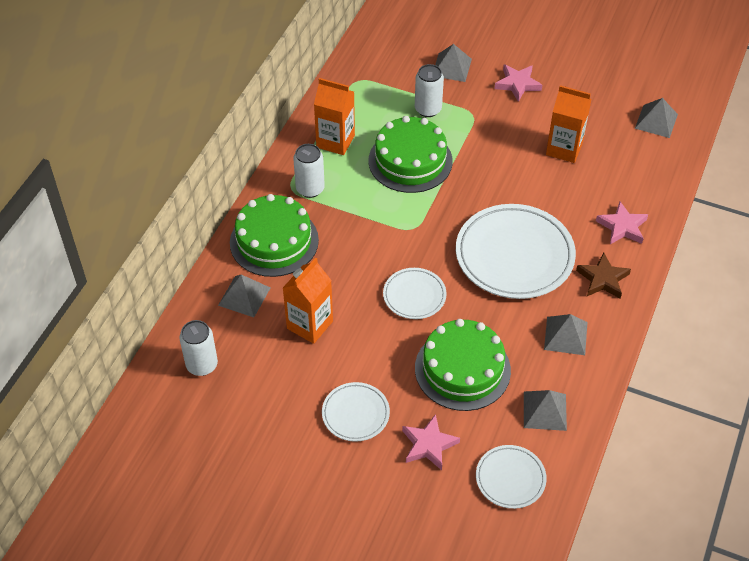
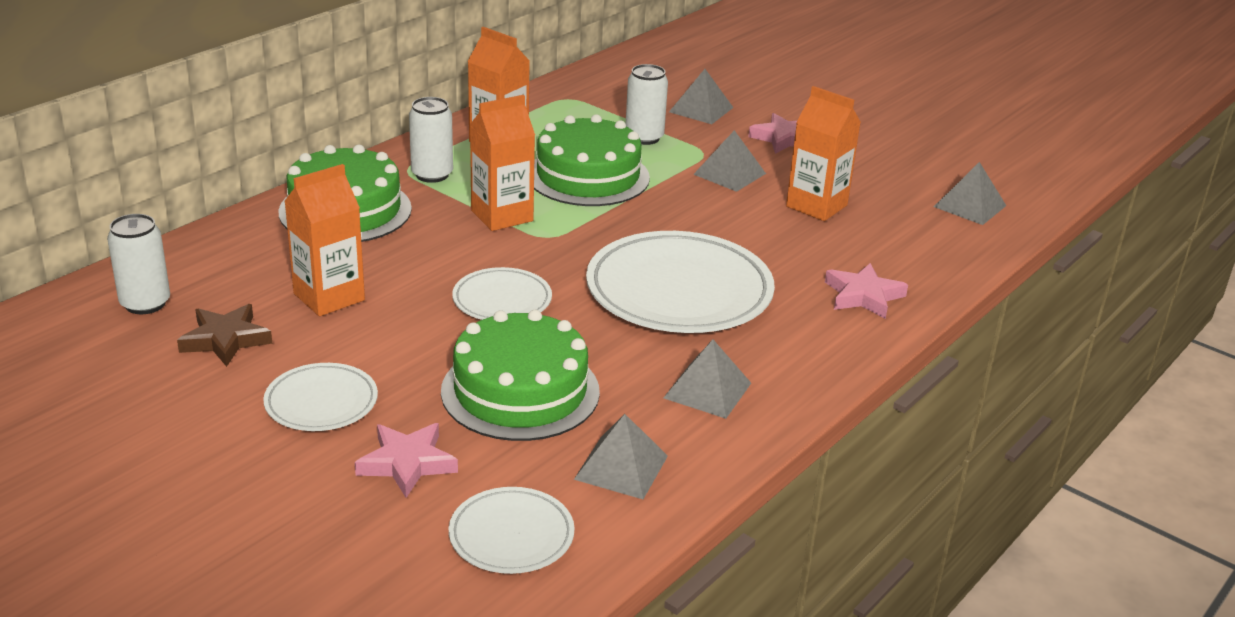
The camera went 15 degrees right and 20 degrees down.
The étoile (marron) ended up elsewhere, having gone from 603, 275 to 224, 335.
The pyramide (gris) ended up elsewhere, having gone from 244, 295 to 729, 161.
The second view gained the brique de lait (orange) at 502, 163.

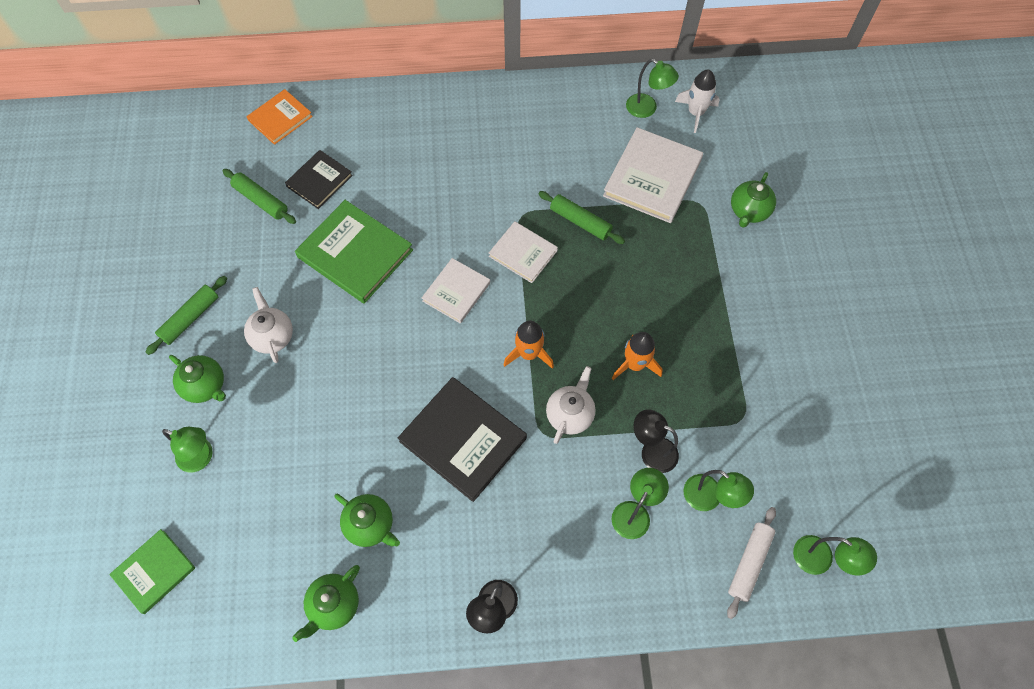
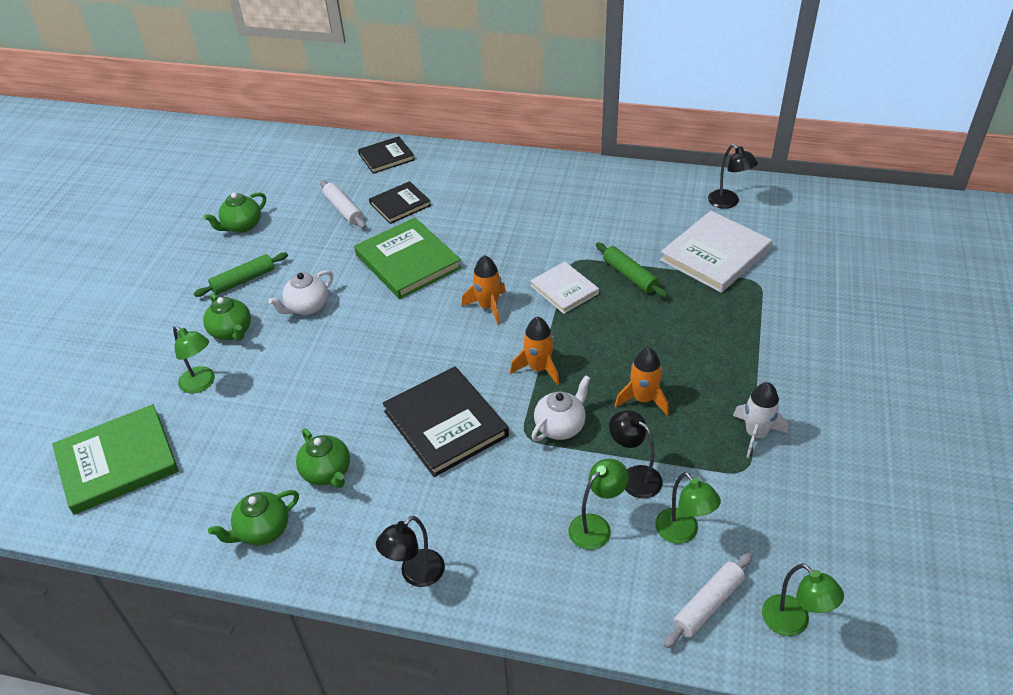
The camera went 20 degrees right and 20 degrees down.
What was the lampe (vert) at 652, 88 turned into the lampe (noir) at 733, 176.
The fusée (blanc) ended up elsewhere, having gone from 697, 101 to 760, 420.
What was the livre (orange) at 279, 117 turned into the livre (noir) at 386, 155.
What was the rouleau à pâtisserie (vert) at 259, 196 turned into the rouleau à pâtisserie (blanc) at 343, 204.
The théière (vert) ended up elsewhere, having gone from 753, 200 to 235, 212.
Where the livre (blanc) stood at 456, 291, the fusée (orange) came to stand at 484, 290.
The théière (blanc) at 268, 325 ended up facing another way, 135 degrees counterclockwise from before.
The size of the livre (vert) at 152, 571 changed by a factor of 1.67.

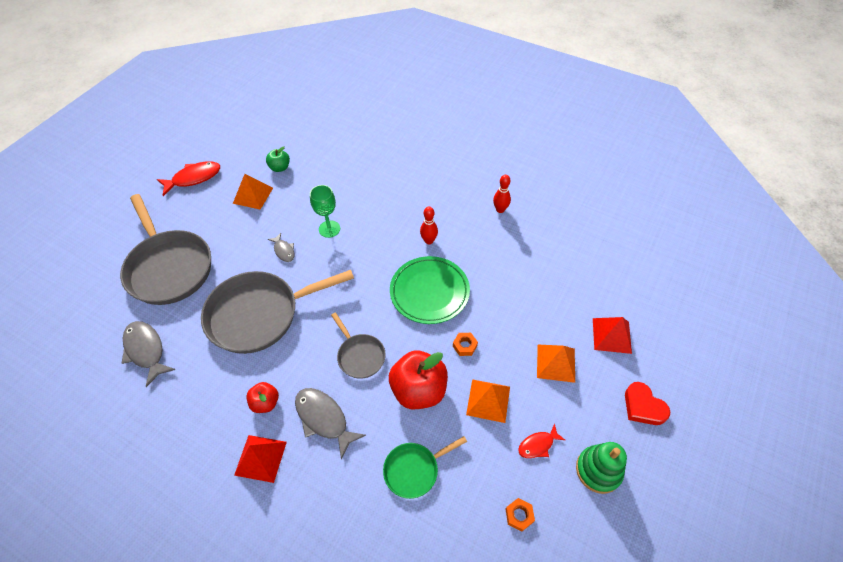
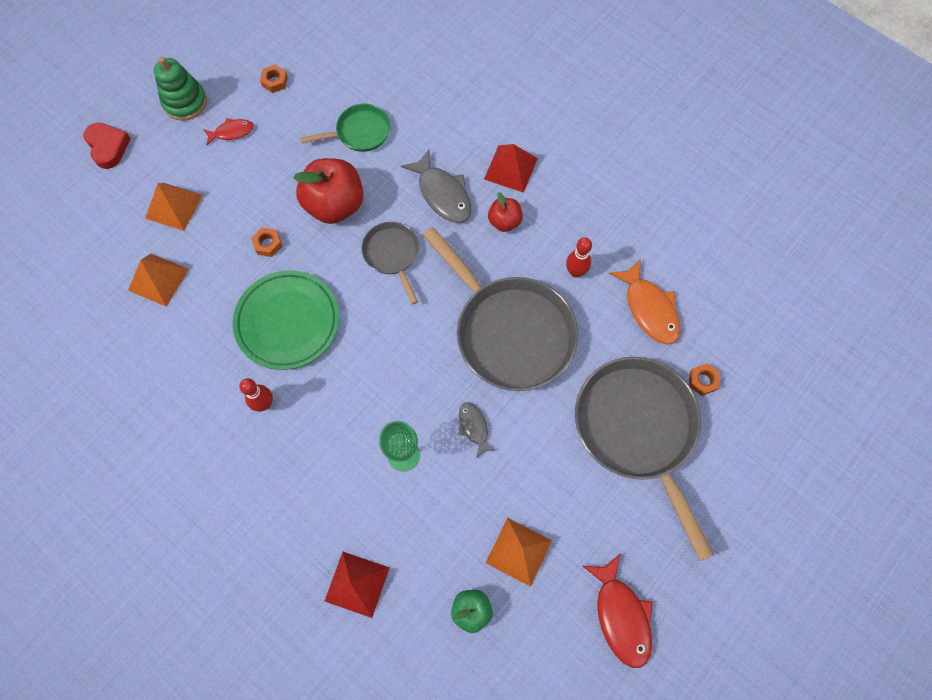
The camera went 170 degrees left and 15 degrees up.
The poisson (rouge) at 188, 178 ended up facing another way, 90 degrees counterclockwise from before.
The quille (rouge) ended up elsewhere, having gone from 502, 194 to 579, 257.
The poêle (gris) at 277, 312 ended up facing another way, 60 degrees clockwise from before.
The pyramide (rouge) ended up elsewhere, having gone from 612, 335 to 357, 585.
What was the poisson (gris) at 149, 354 turned into the poisson (orange) at 644, 301.
The pyramide (orange) ended up elsewhere, having gone from 488, 401 to 158, 280.
The second view gained the écrou (orange) at 704, 379.

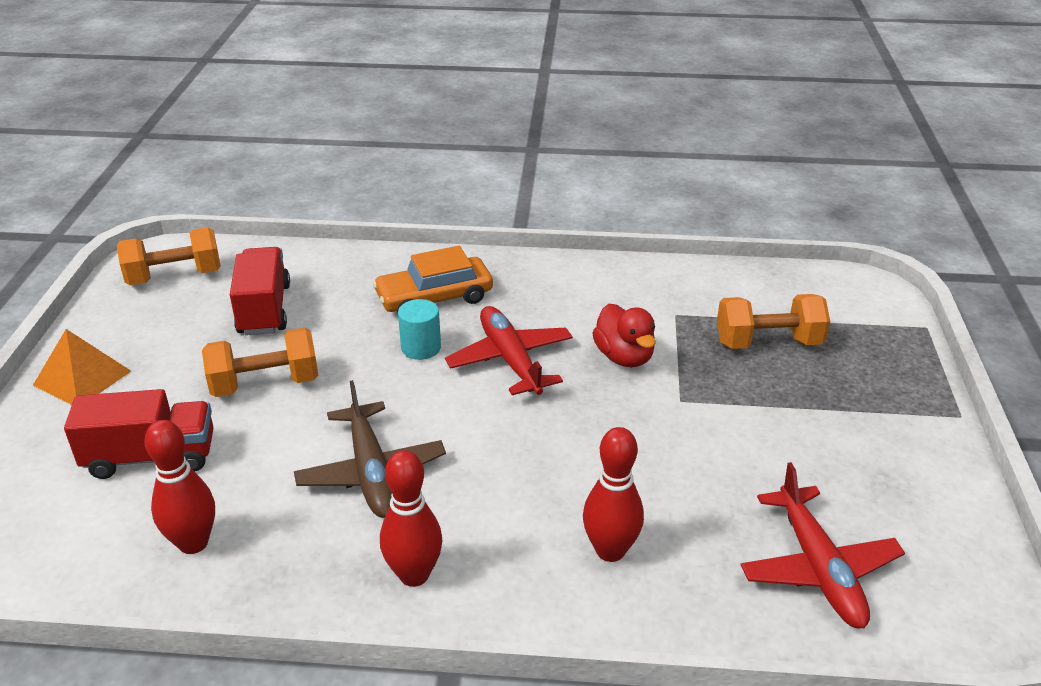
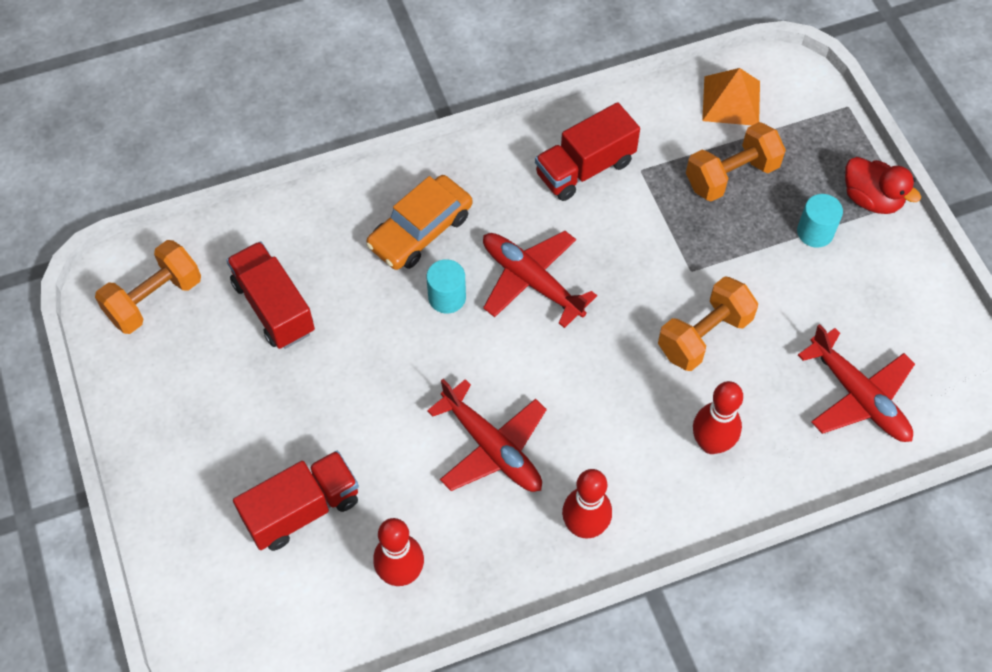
The camera went 25 degrees left and 25 degrees up.
The canard (rouge) ended up elsewhere, having gone from 624, 335 to 883, 185.
The haltère (orange) ended up elsewhere, having gone from 260, 362 to 708, 323.
The pyramide (orange) ended up elsewhere, having gone from 82, 367 to 731, 96.
What was the avion (marron) at 370, 449 turned into the avion (rouge) at 487, 435.
The second view gained the camion (rouge) at 587, 151.
The second view gained the cylindre (turquoise) at 820, 221.

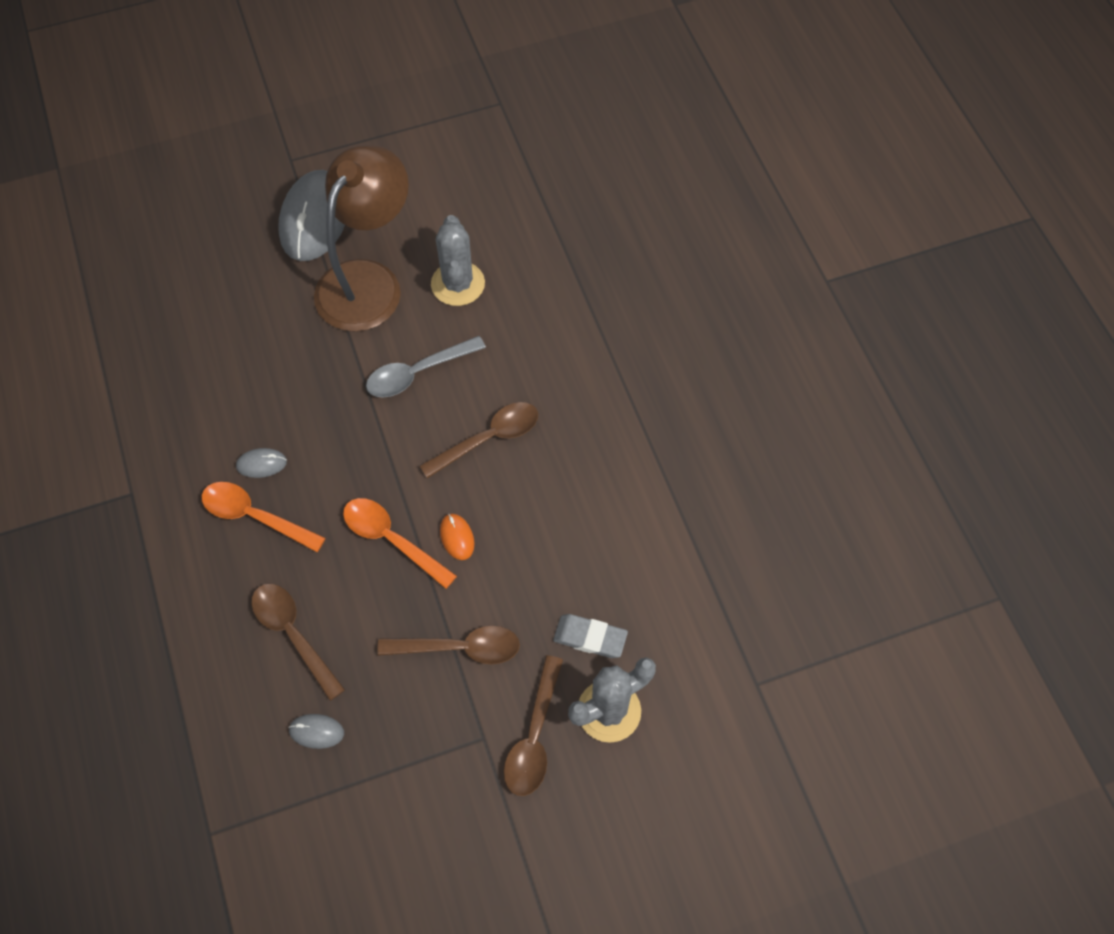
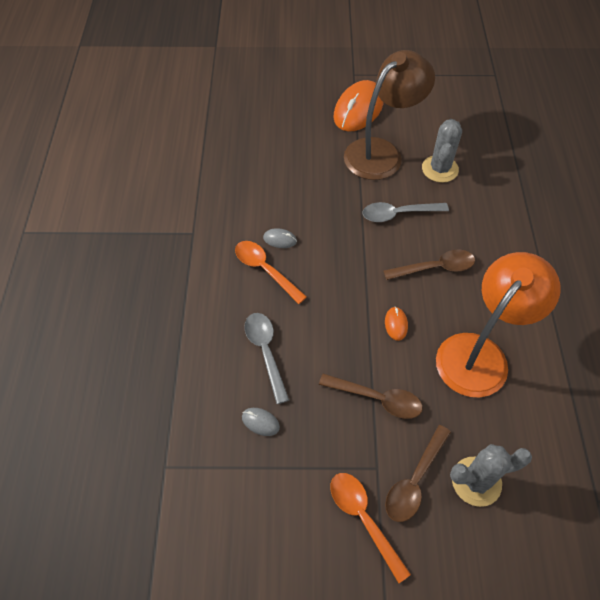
The camera went 20 degrees right and 5 degrees down.
What was the souris (gris) at 311, 215 turned into the souris (orange) at 358, 106.
The cuillère (orange) ended up elsewhere, having gone from 400, 543 to 370, 528.
What was the cuillère (marron) at 298, 642 turned into the cuillère (gris) at 266, 358.
The second view lost the gomme (gris) at 590, 636.
The second view gained the lampe (orange) at 498, 325.

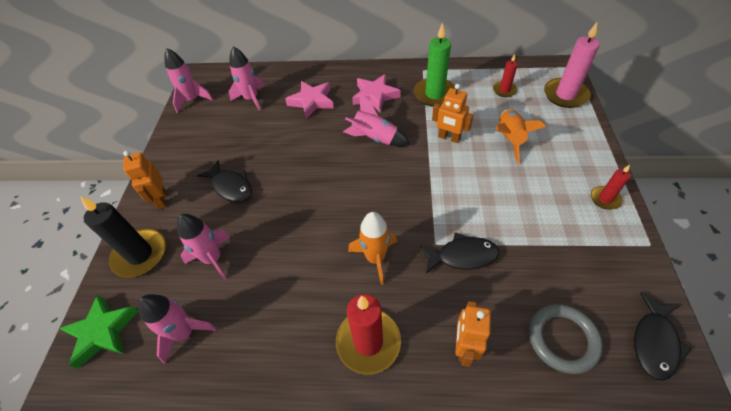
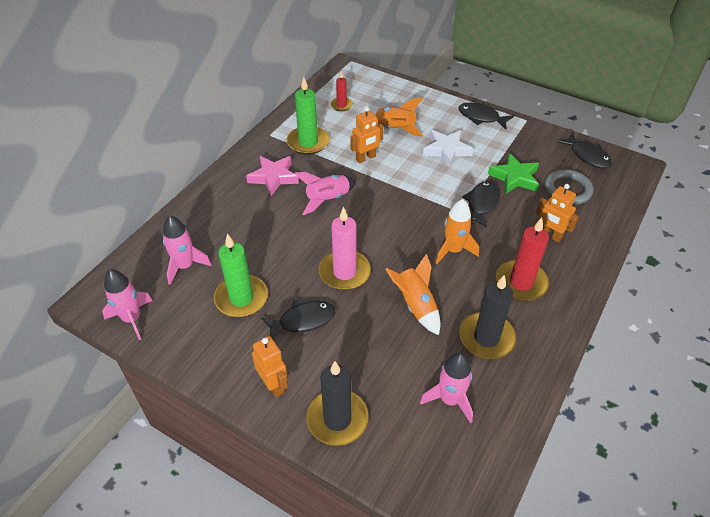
The camera went 65 degrees left and 5 degrees down.
The bougie (rose) ended up elsewhere, having gone from 572, 65 to 345, 248.
The second view lost the étoile (rose) at 309, 100.
The robot (orange) at 144, 180 ended up facing another way, 135 degrees counterclockwise from before.
Where the bougie (rouge) stood at 610, 187, the poisson (noir) came to stand at 486, 116.
The second view lost the fusée (rose) at 203, 247.
The étoile (vert) ended up elsewhere, having gone from 99, 332 to 513, 173.
The second view gained the étoile (blanc) at 448, 149.
The second view gained the bougie (vert) at 241, 275.
The second view gained the fusée (orange) at 413, 294.
The second view gained the bougie (noir) at 487, 317.

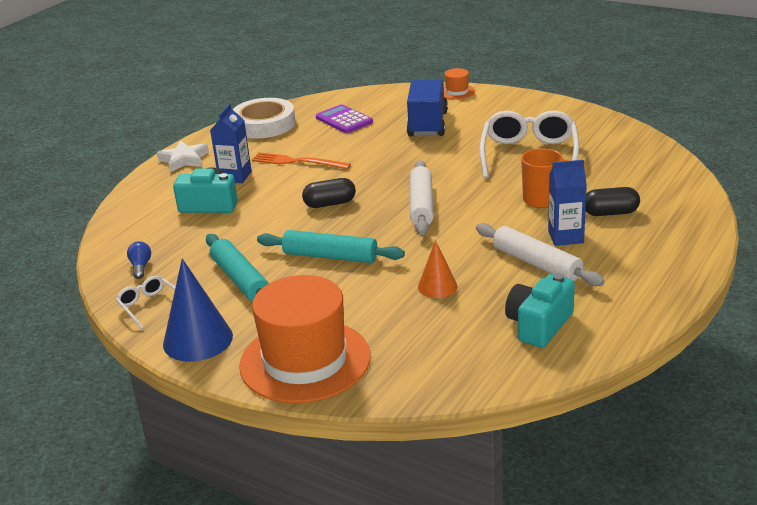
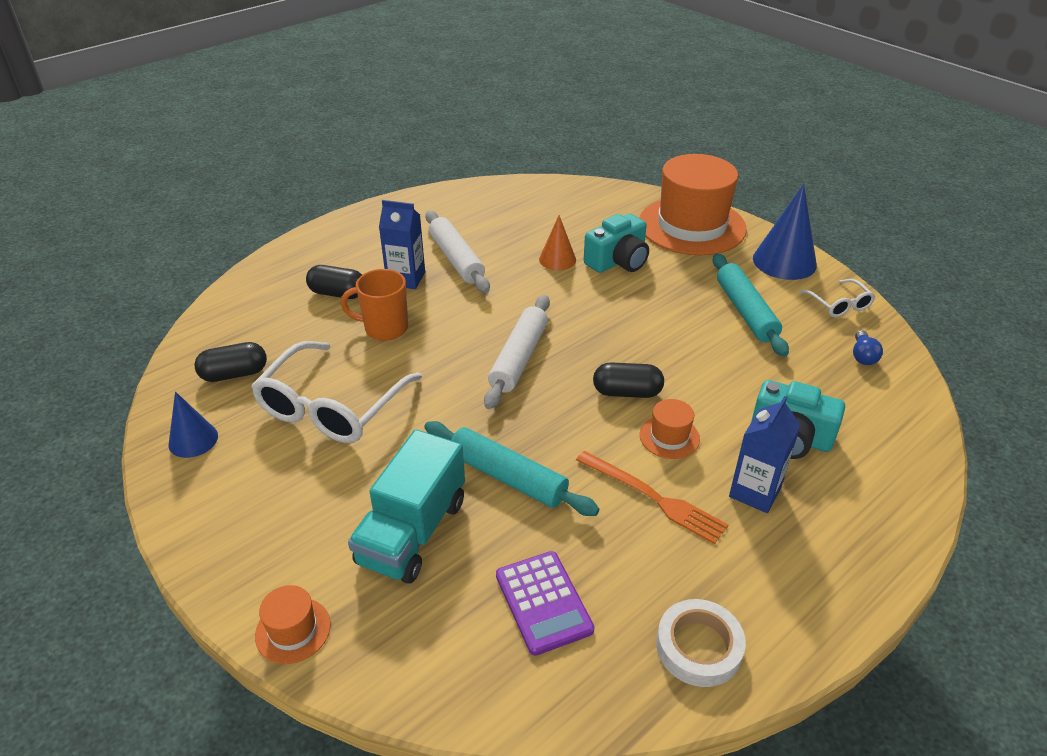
The camera went 165 degrees left and 10 degrees up.
What was the camion (bleu) at 427, 107 turned into the camion (turquoise) at 406, 507.
The size of the ruban adhésif (blanc) at 264, 118 changed by a factor of 0.67.
The second view lost the étoile (blanc) at 183, 156.
The rouleau à pâtisserie (turquoise) ended up elsewhere, having gone from 331, 246 to 511, 468.
The appareil photo (turquoise) ended up elsewhere, having gone from 540, 310 to 616, 243.
The second view gained the gélule (noir) at 230, 362.
The second view gained the cône (bleu) at 193, 425.
The second view gained the chapeau (orange) at 670, 429.

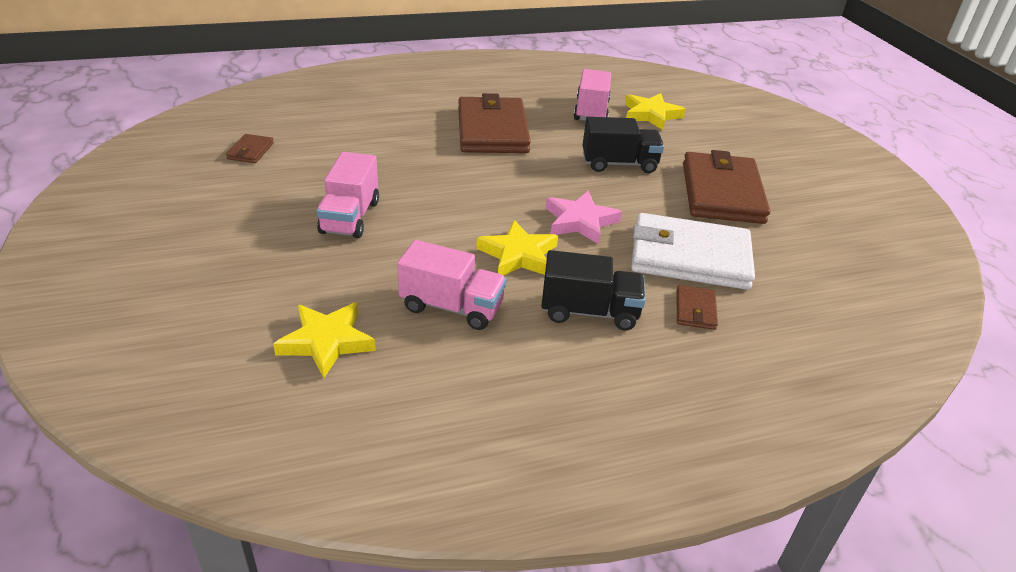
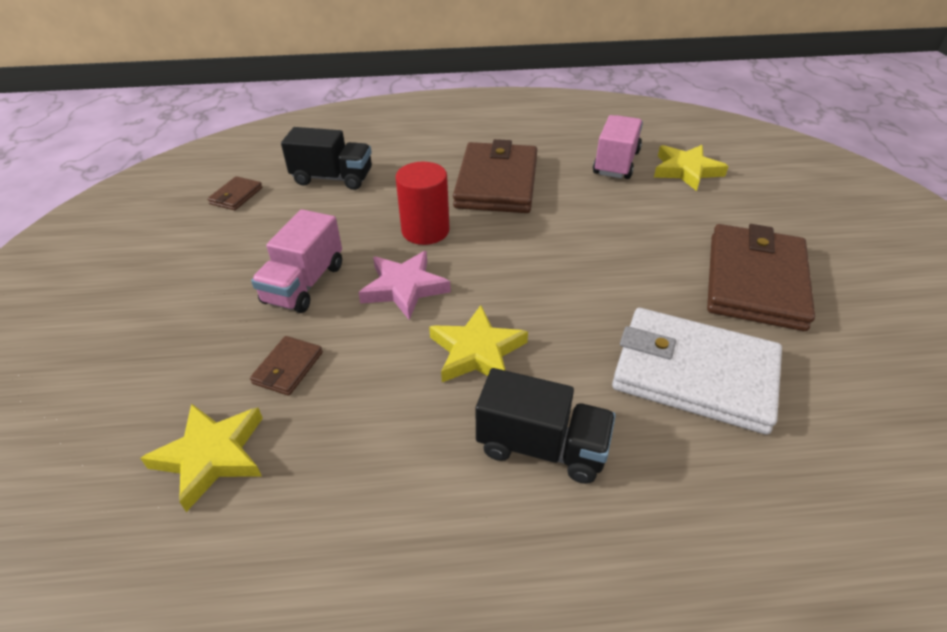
The camera went 15 degrees right and 5 degrees up.
The camion (noir) ended up elsewhere, having gone from 623, 145 to 326, 158.
The étoile (rose) ended up elsewhere, having gone from 583, 217 to 404, 285.
The second view lost the camion (rose) at 452, 285.
The portefeuille (marron) ended up elsewhere, having gone from 697, 307 to 286, 366.
The second view gained the cylindre (rouge) at 422, 203.

